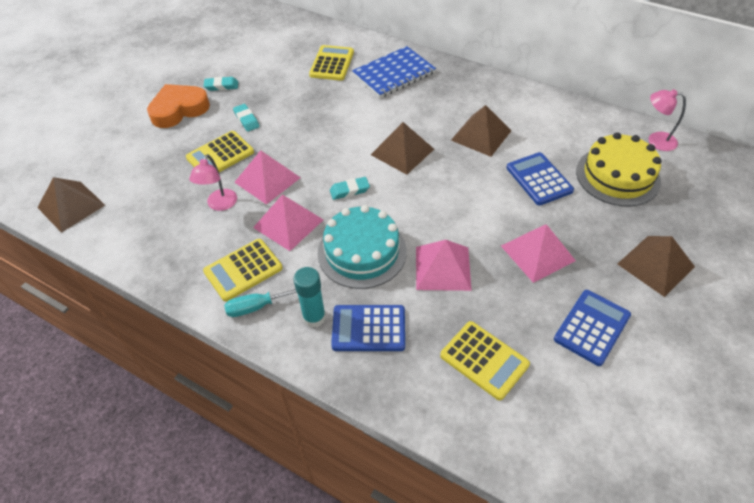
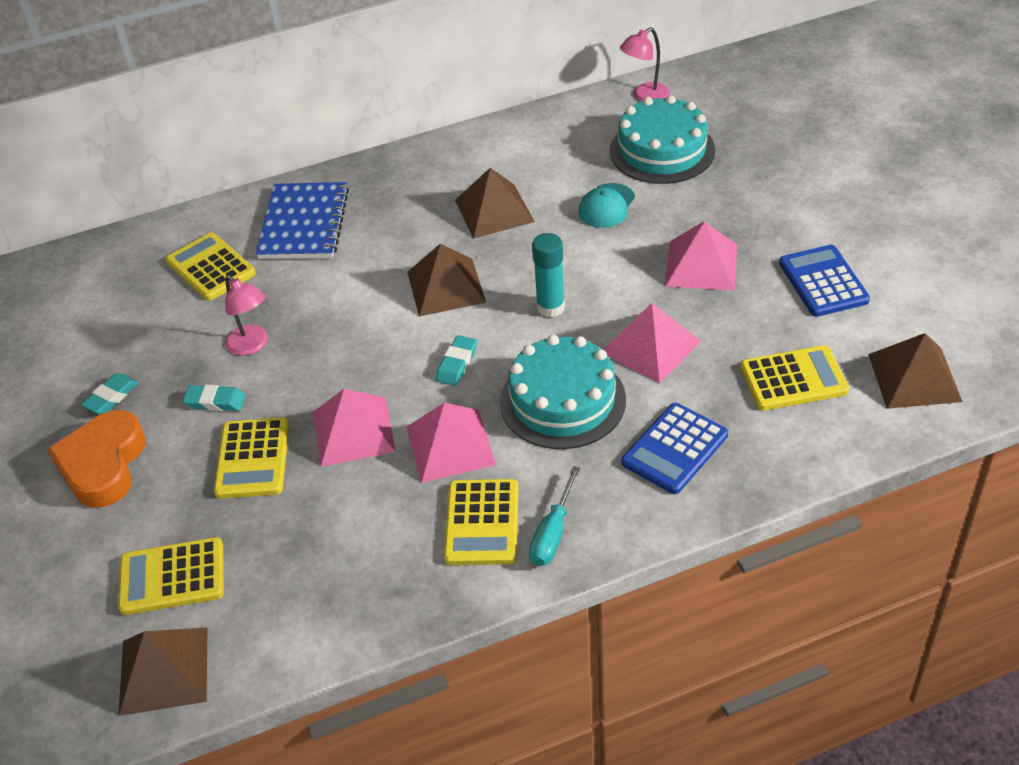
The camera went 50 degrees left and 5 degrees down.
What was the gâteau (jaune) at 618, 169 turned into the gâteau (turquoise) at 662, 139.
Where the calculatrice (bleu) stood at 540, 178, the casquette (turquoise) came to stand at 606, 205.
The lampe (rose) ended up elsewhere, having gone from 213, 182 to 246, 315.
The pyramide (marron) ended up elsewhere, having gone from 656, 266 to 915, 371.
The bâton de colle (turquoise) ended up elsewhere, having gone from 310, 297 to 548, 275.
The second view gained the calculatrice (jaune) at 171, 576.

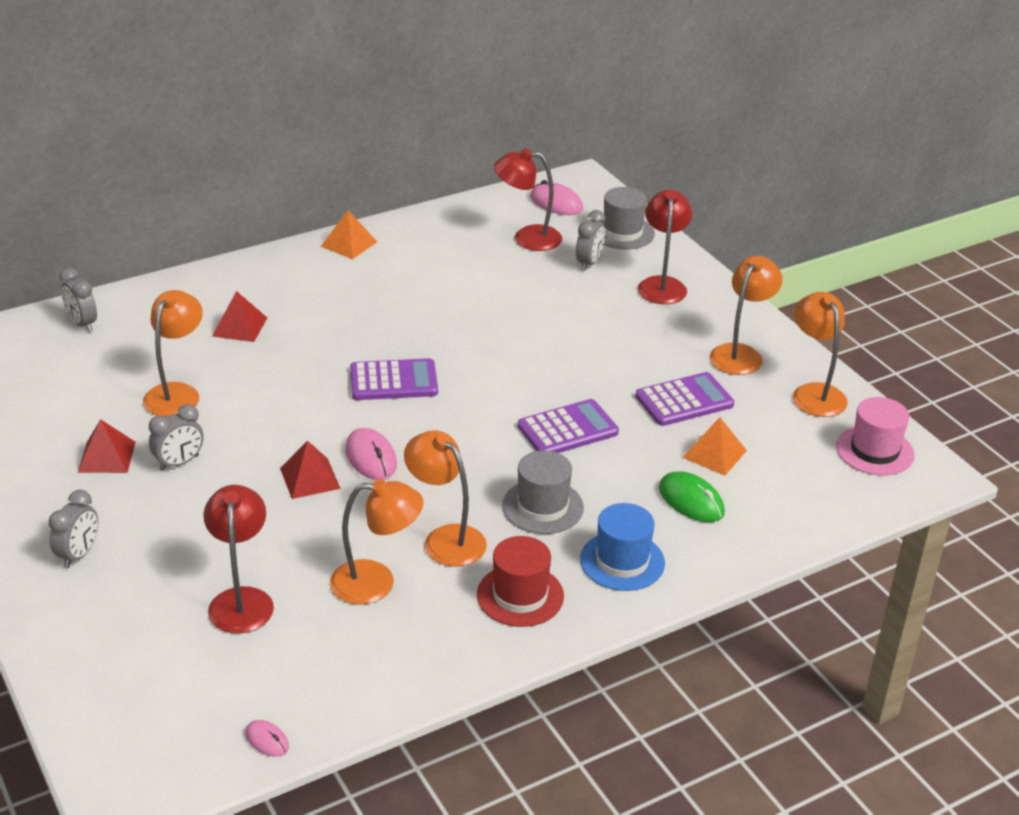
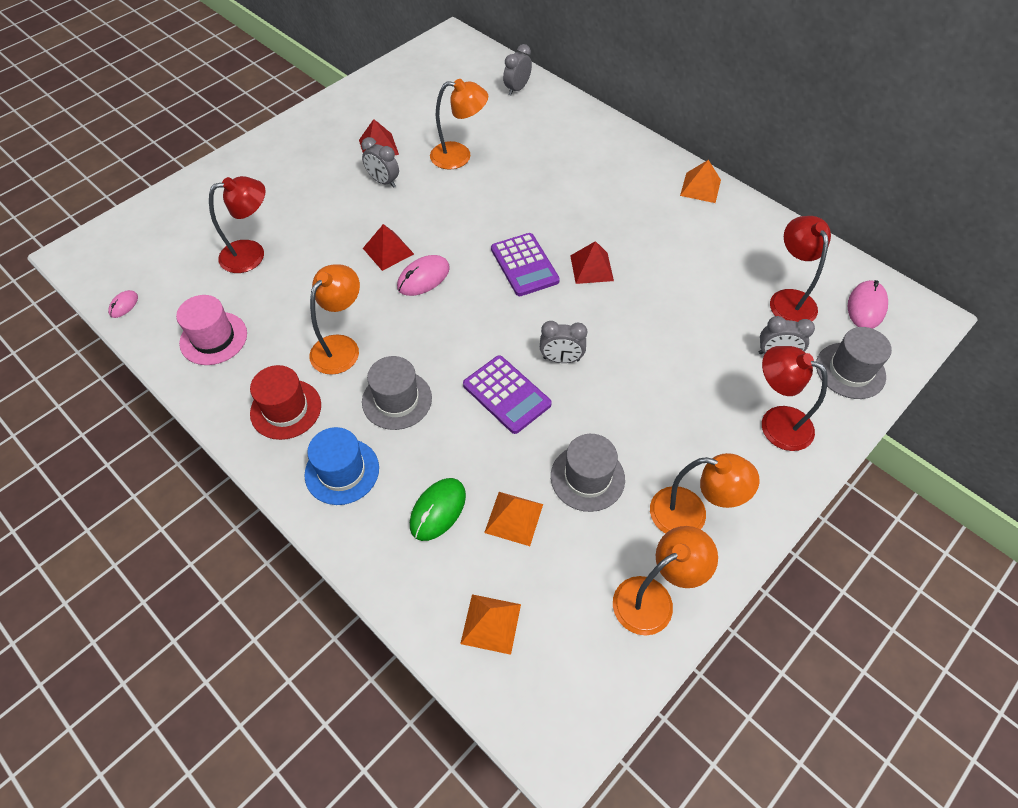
The camera went 75 degrees right and 20 degrees up.
The lampe (rouge) at 665, 247 ended up facing another way, 135 degrees counterclockwise from before.
The pyramide (rouge) ended up elsewhere, having gone from 239, 316 to 592, 262.
Where the calculatrice (violet) stood at 684, 399, the chapeau (gris) came to stand at 588, 473.
The chapeau (rose) ended up elsewhere, having gone from 875, 436 to 211, 330.
The second view lost the lampe (orange) at 377, 542.
The réveil (gris) ended up elsewhere, having gone from 73, 529 to 563, 342.
The second view gained the pyramide (orange) at 490, 624.

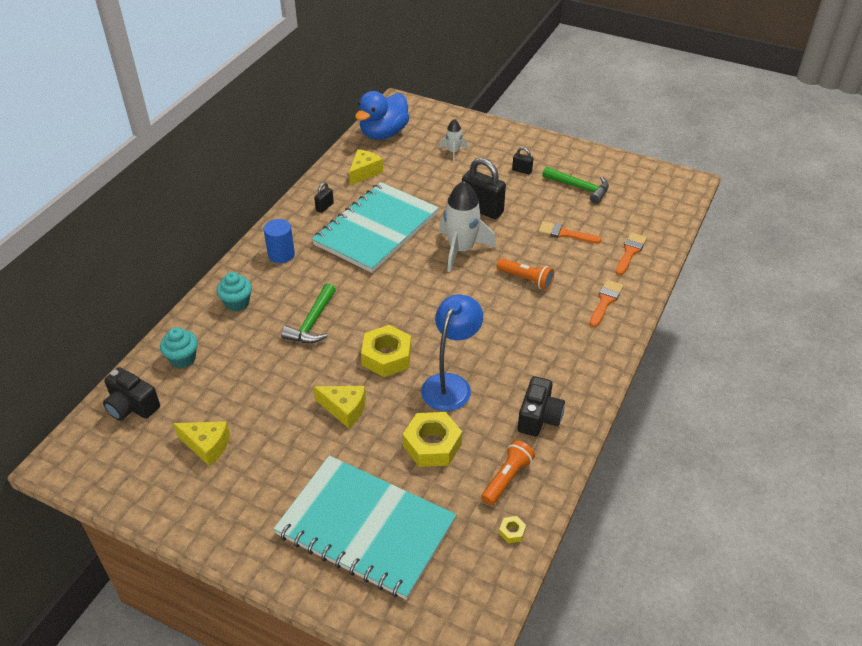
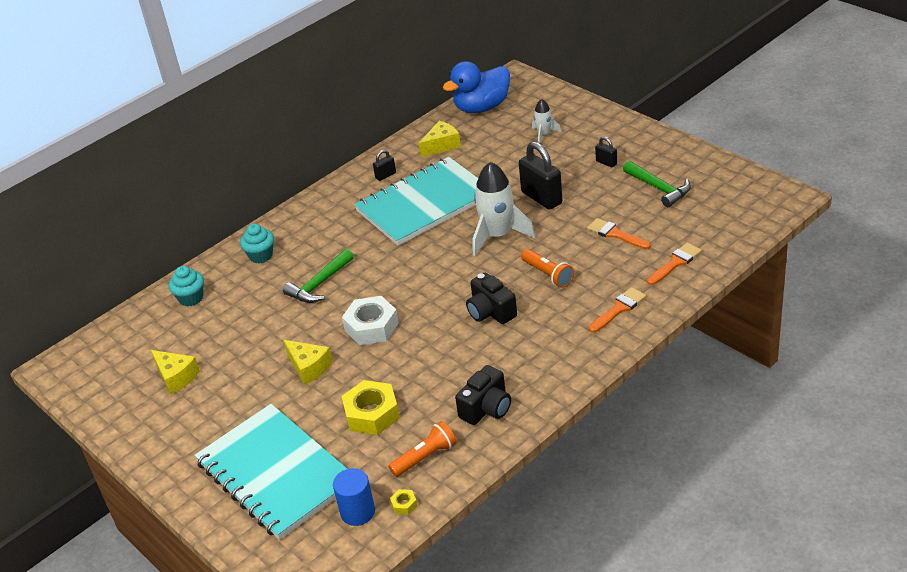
The camera went 25 degrees right and 5 degrees down.
The cylindre (bleu) ended up elsewhere, having gone from 279, 241 to 354, 497.
The second view lost the lampe (bleu) at 452, 353.
What was the écrou (jaune) at 386, 351 turned into the écrou (blanc) at 370, 320.
The appareil photo (noir) ended up elsewhere, having gone from 131, 394 to 491, 298.

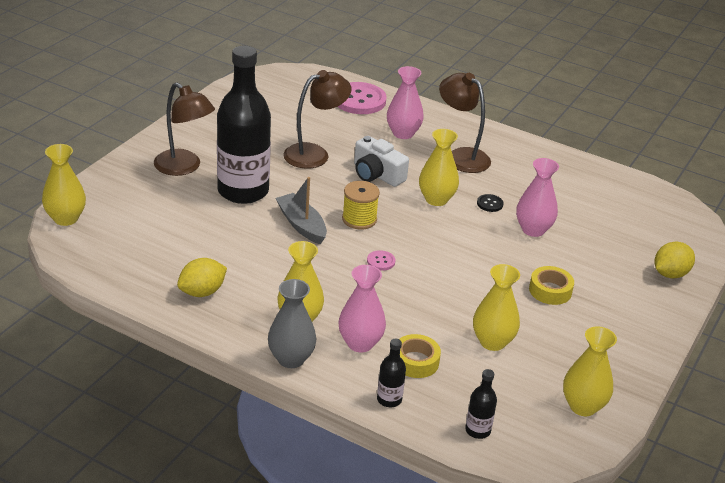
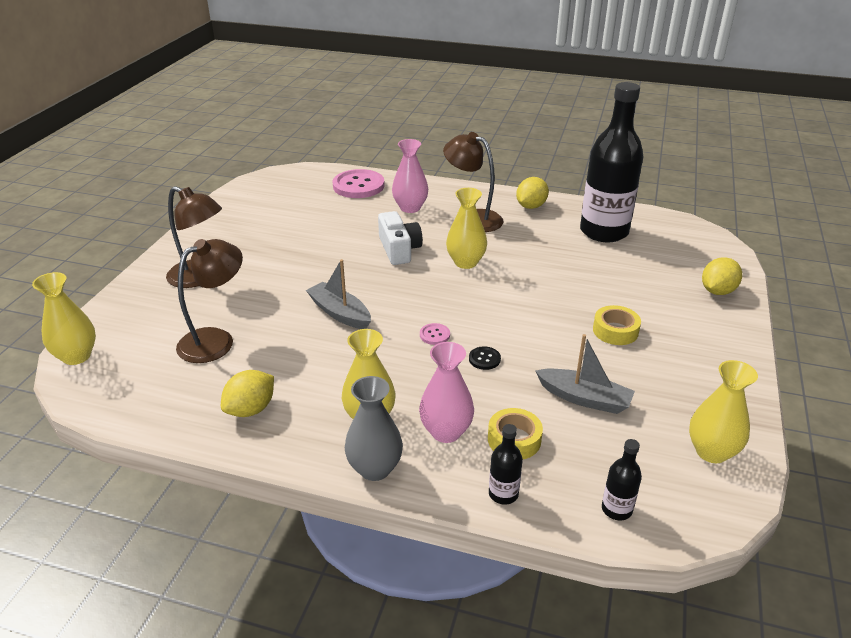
The camera went 10 degrees left and 0 degrees up.
The bouteille (noir) ended up elsewhere, having gone from 244, 125 to 611, 162.
The lampe (marron) ended up elsewhere, having gone from 317, 119 to 209, 301.
The appareil photo (blanc) at 381, 161 ended up facing another way, 135 degrees counterclockwise from before.
The second view lost the vase (rose) at 537, 197.
The second view lost the bobine (jaune) at 361, 205.
The bouton (noir) ended up elsewhere, having gone from 490, 203 to 485, 358.
Where the vase (jaune) stood at 496, 307, the bateau (gris) came to stand at 585, 374.
The second view gained the citron (jaune) at 532, 193.

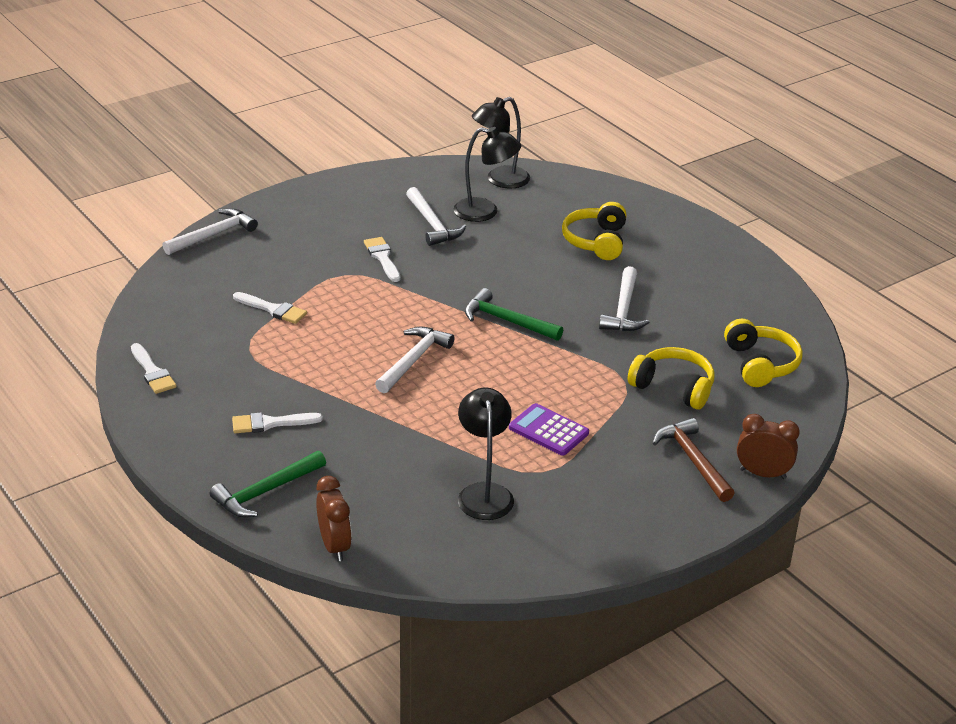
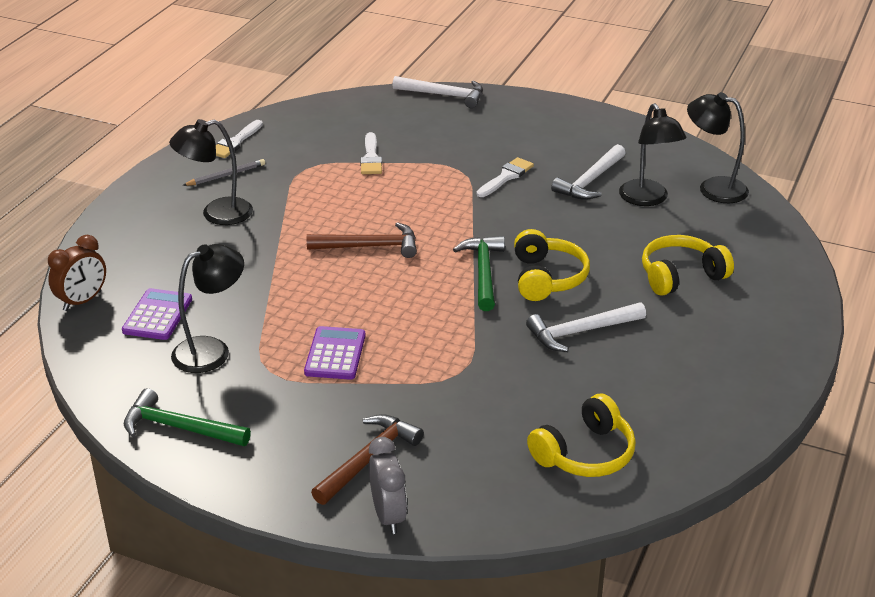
The camera went 60 degrees right and 0 degrees up.
What was the marteau (blanc) at 415, 360 turned into the marteau (marron) at 362, 240.
The casque audio (jaune) ended up elsewhere, having gone from 671, 378 to 552, 265.
Where the pinceau (blanc) stood at 277, 422, the lampe (noir) came to stand at 211, 172.
What was the réveil (marron) at 768, 446 turned into the réveil (gris) at 388, 485.
The marteau (vert) ended up elsewhere, having gone from 268, 484 to 187, 417.
The second view gained the crayon (gris) at 223, 172.
The second view gained the calculatrice (violet) at 157, 314.

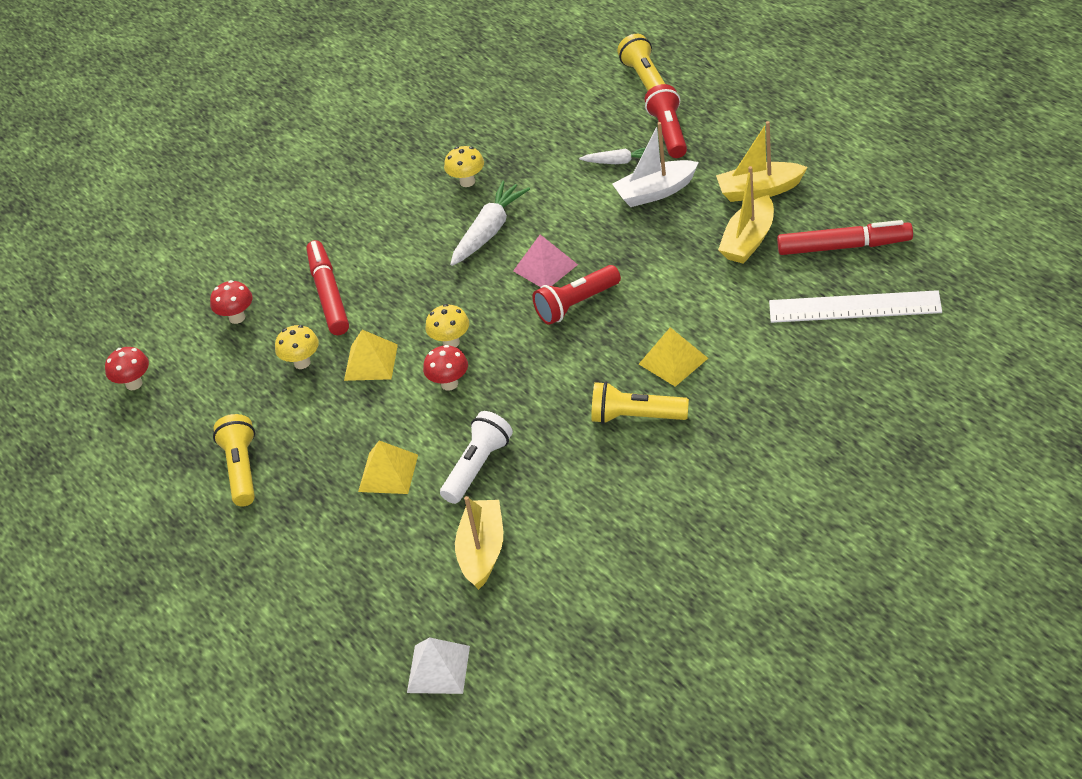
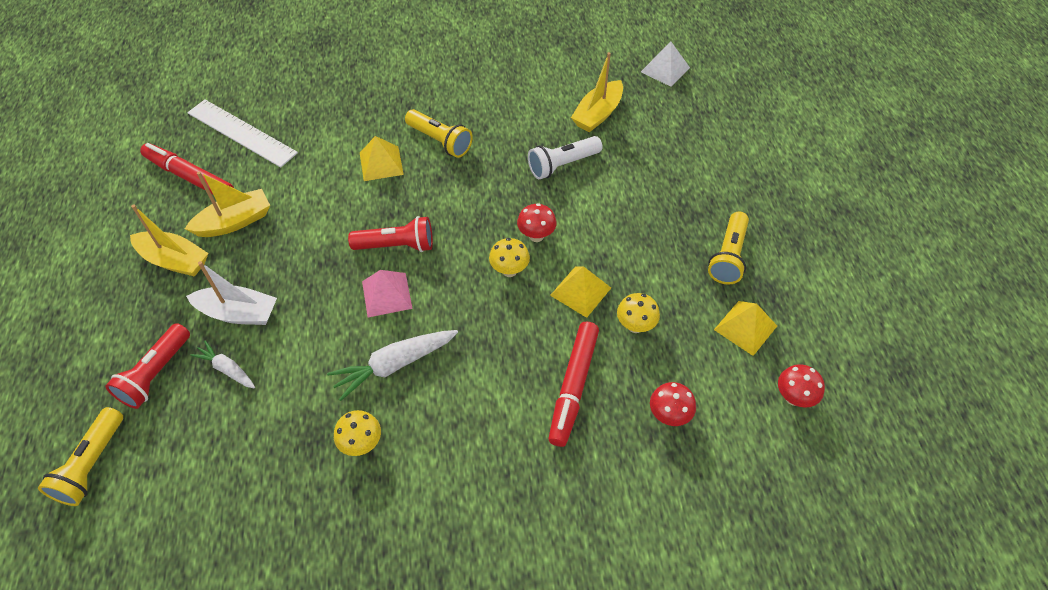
The camera went 155 degrees left and 10 degrees up.
The pyramide (jaune) ended up elsewhere, having gone from 388, 467 to 745, 328.

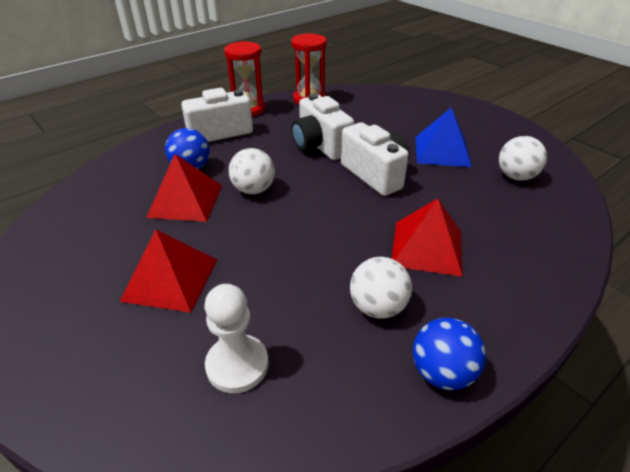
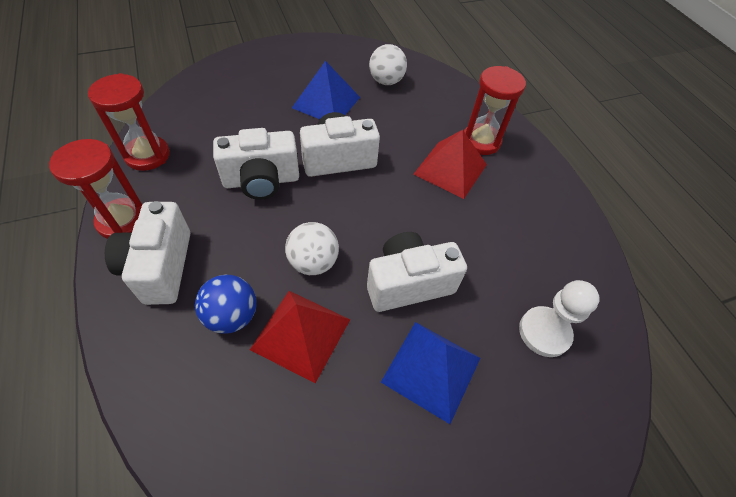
The camera went 75 degrees left and 15 degrees up.
What was the pyramide (rouge) at 168, 271 turned into the pyramide (bleu) at 430, 373.
The second view lost the balle (blanc) at 381, 288.
The second view lost the balle (bleu) at 449, 354.
The second view gained the sablier (rouge) at 495, 110.
The second view gained the appareil photo (blanc) at 417, 272.

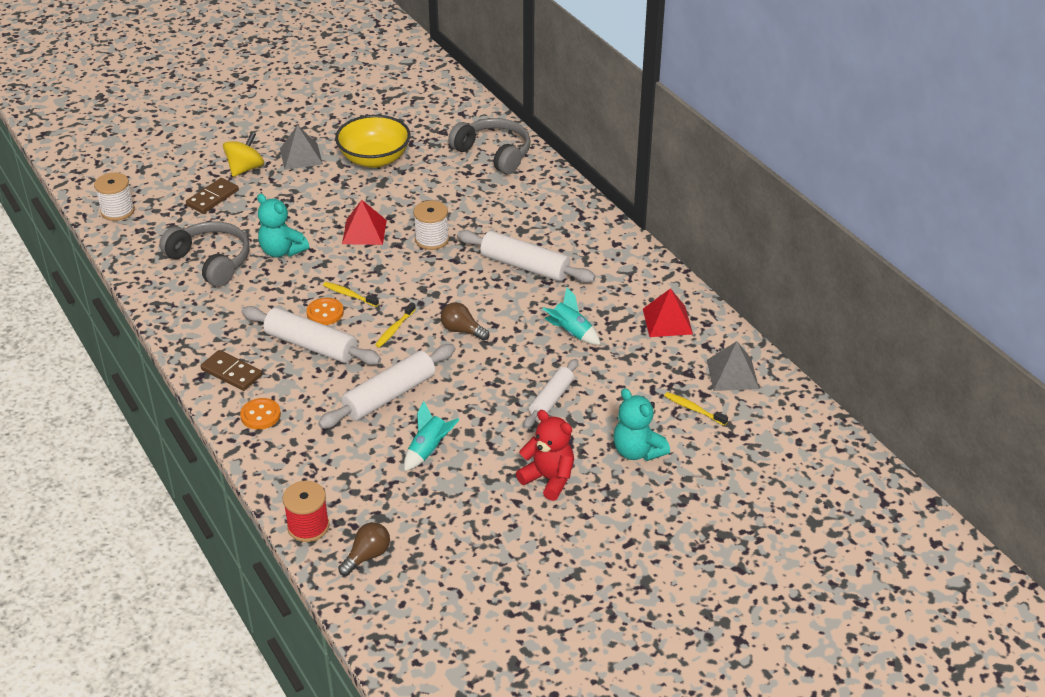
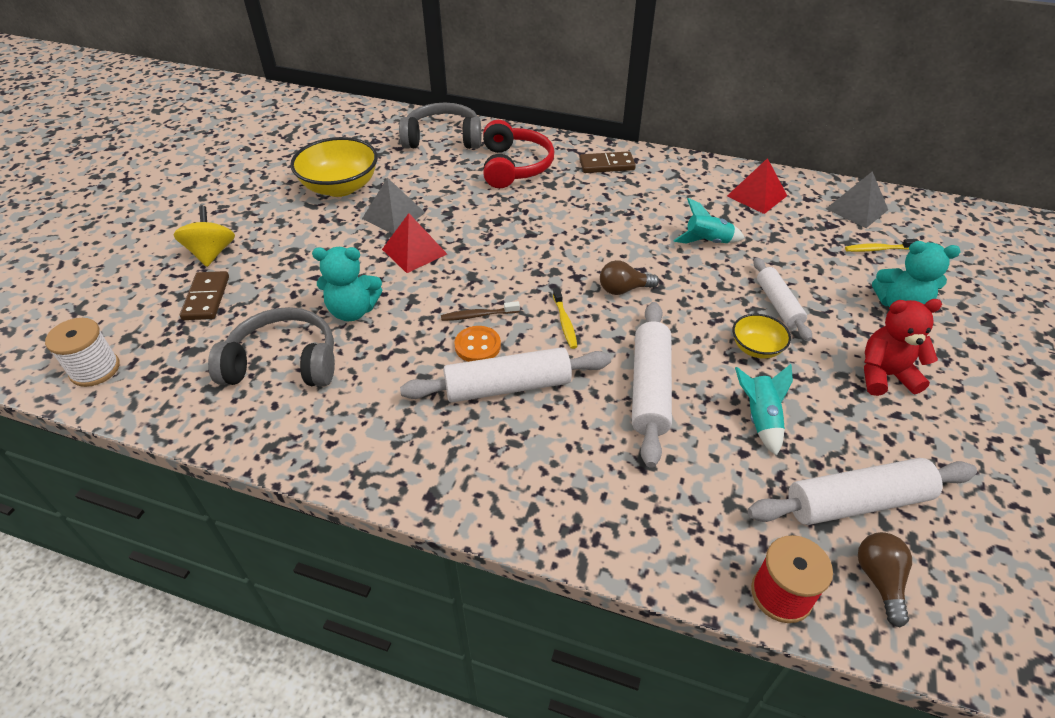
The camera went 40 degrees left and 5 degrees up.
The pyramide (gris) ended up elsewhere, having gone from 301, 147 to 393, 206.
The second view lost the bobine (blanc) at 431, 225.
The rouleau à pâtisserie (blanc) ended up elsewhere, having gone from 526, 256 to 862, 491.
What was the brosse à dents (jaune) at 351, 294 turned into the brosse à dents (marron) at 480, 311.
The domino (marron) ended up elsewhere, having gone from 231, 370 to 607, 162.
The second view lost the bouton (orange) at 260, 414.
The second view gained the casque audio (rouge) at 518, 154.
The second view gained the bol (jaune) at 761, 336.

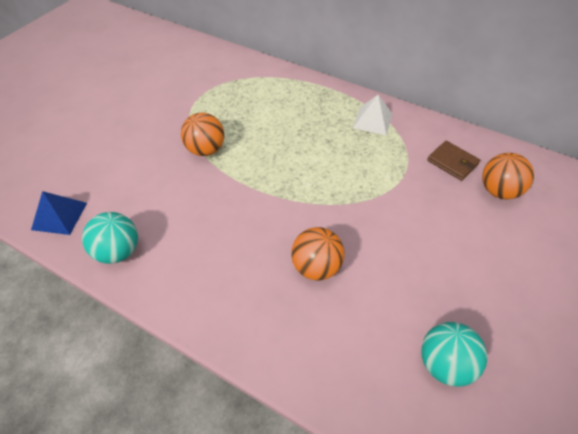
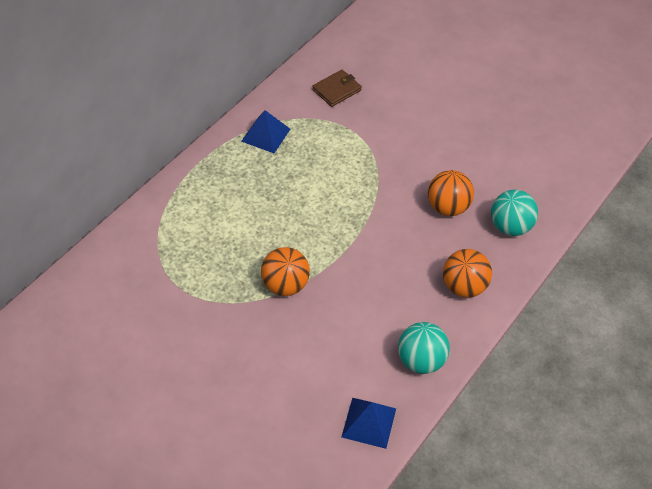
The camera went 85 degrees left and 0 degrees up.
What was the pyramide (blanc) at 372, 115 turned into the pyramide (bleu) at 265, 131.
The balle (orange) ended up elsewhere, having gone from 508, 176 to 467, 273.
The balle (turquoise) ended up elsewhere, having gone from 454, 354 to 514, 213.

